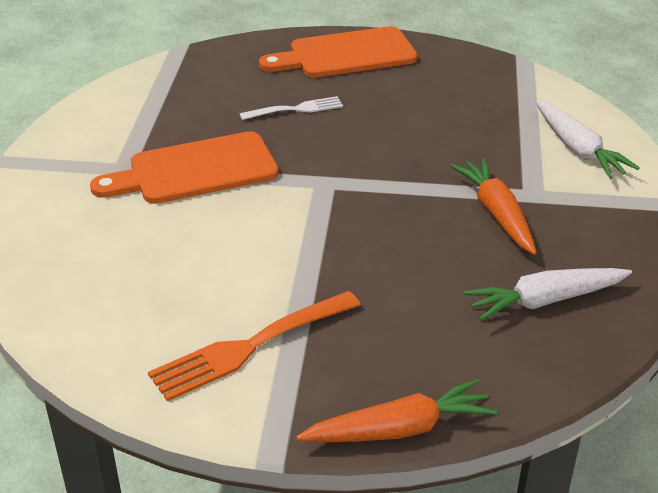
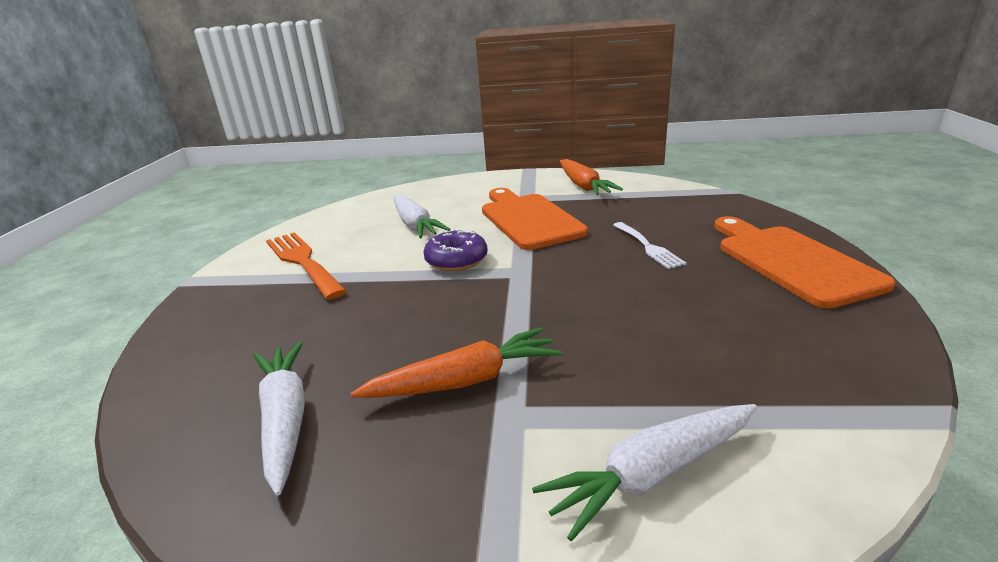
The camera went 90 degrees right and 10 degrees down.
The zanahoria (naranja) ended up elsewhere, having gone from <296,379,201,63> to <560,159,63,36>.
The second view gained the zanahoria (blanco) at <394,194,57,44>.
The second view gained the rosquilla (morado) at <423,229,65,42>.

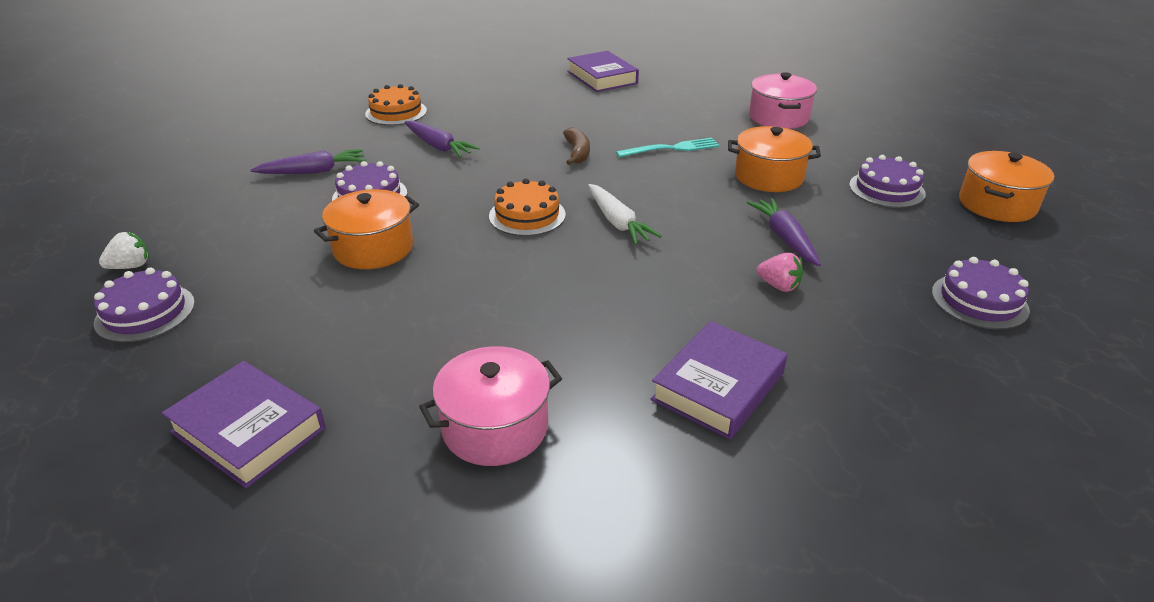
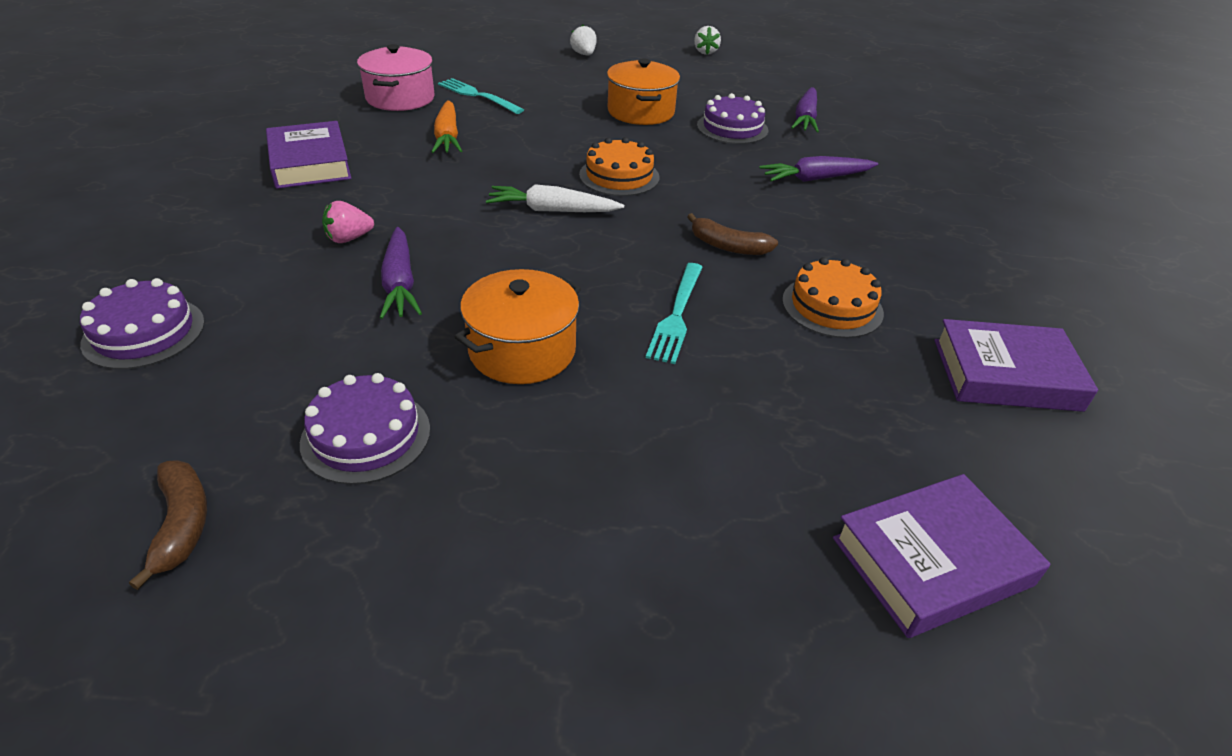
The camera went 120 degrees right and 5 degrees up.
The second view lost the tarta (morado) at <94,268,101,75>.
The libro (morado) ended up elsewhere, having gone from <162,361,164,127> to <833,474,217,164>.
The tarta (naranja) ended up elsewhere, having gone from <365,84,62,41> to <782,257,102,81>.
The zanahoria (morado) at <747,198,74,68> ended up facing another way, 60 degrees clockwise from before.
The second view lost the olla (rosa) at <749,72,68,57>.
Where the olla (naranja) stood at <959,151,95,71>, the plátano (marrón) came to stand at <129,460,78,130>.
The second view gained the zanahoria (naranja) at <432,100,30,53>.
The second view gained the tenedor (turquesa) at <438,78,86,36>.
The second view gained the fresa (blanco) at <570,25,27,30>.

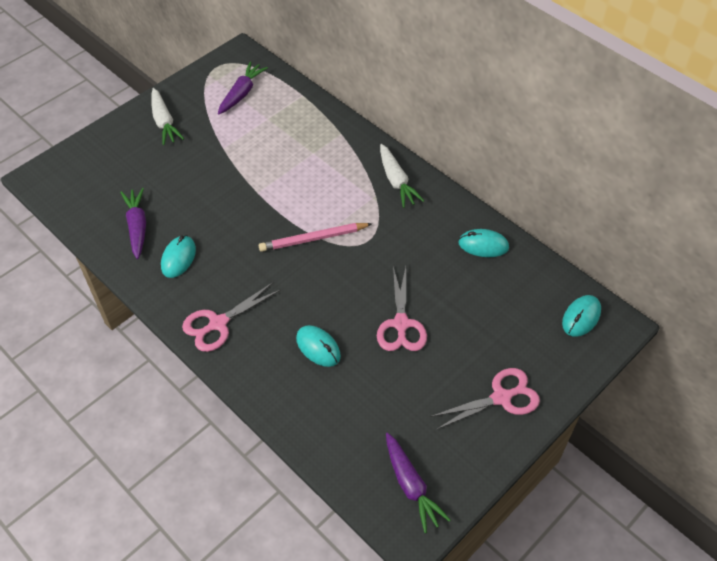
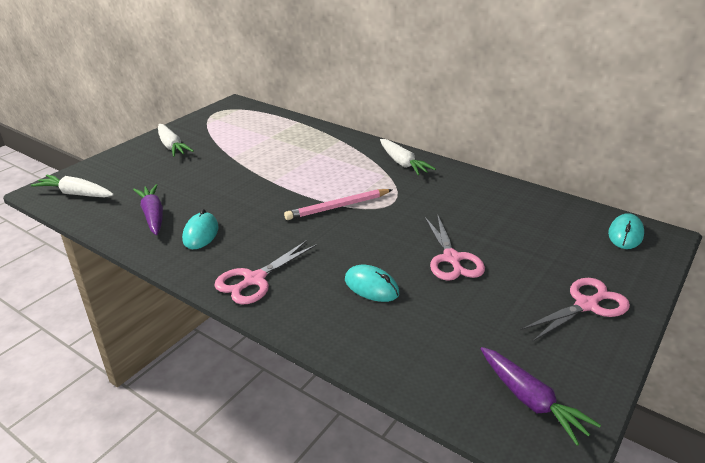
The camera went 10 degrees left and 20 degrees down.
The second view lost the zanahoria (morado) at <218,61,50,54>.
The second view lost the ratón (turquesa) at <458,229,51,28>.
The second view gained the zanahoria (blanco) at <31,174,83,23>.

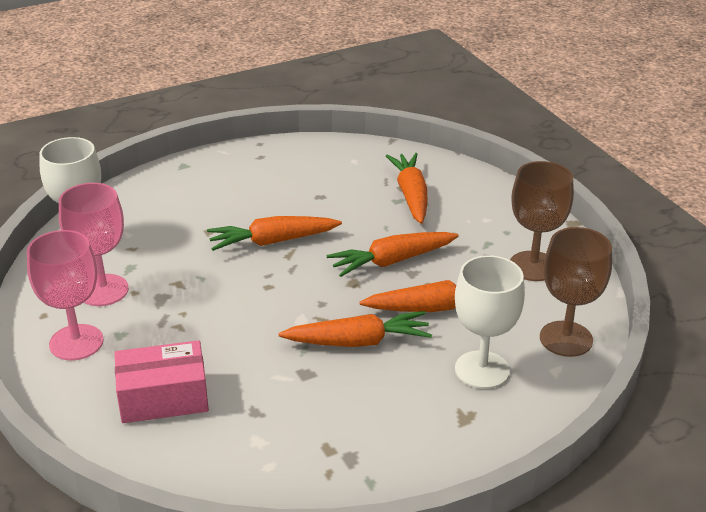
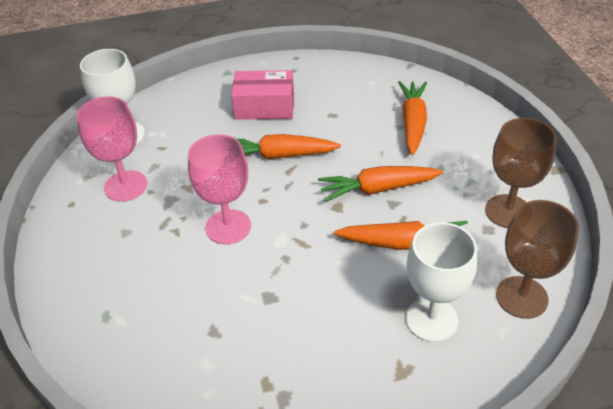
The camera went 15 degrees right and 10 degrees up.
The copa (rosa) ended up elsewhere, having gone from <27,230,76,130> to <188,134,63,111>.
The caja (rosa) ended up elsewhere, having gone from <115,340,94,83> to <231,70,63,50>.
The second view lost the zanahoria (naranja) at <279,311,153,36>.

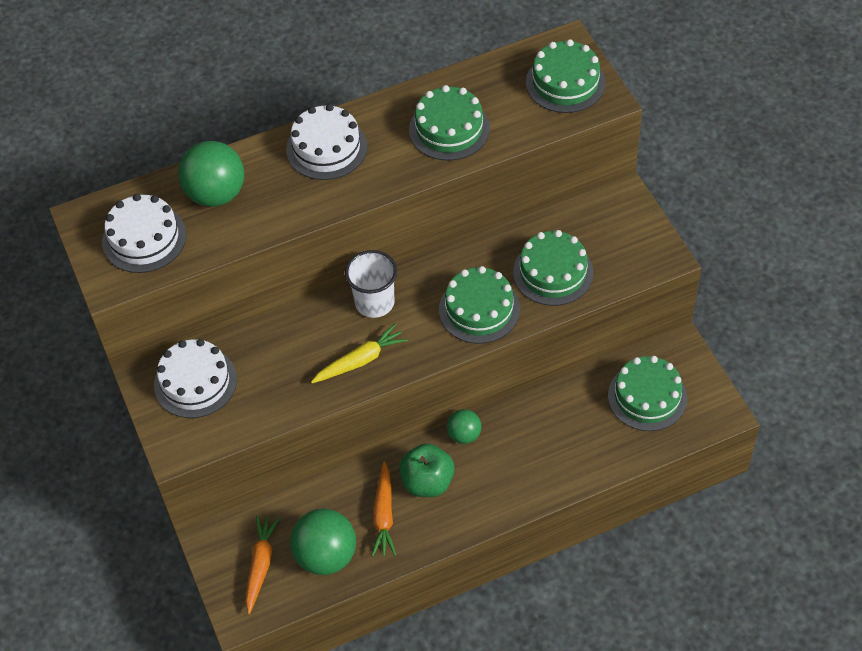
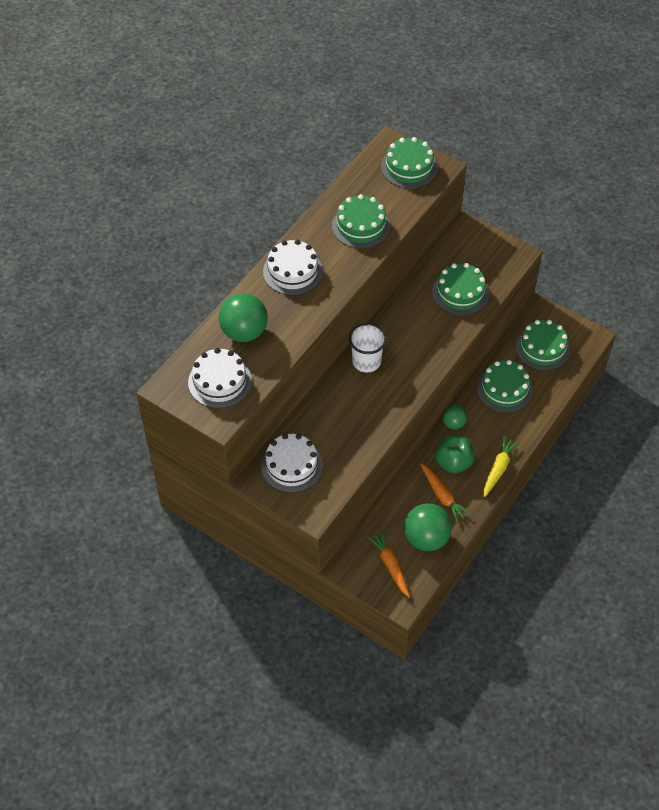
The camera went 35 degrees left and 0 degrees up.
The zanahoria (amarillo) ended up elsewhere, having gone from <311,324,97,59> to <484,436,35,61>.
The tarta (verde) ended up elsewhere, having gone from <439,266,81,78> to <477,360,56,53>.

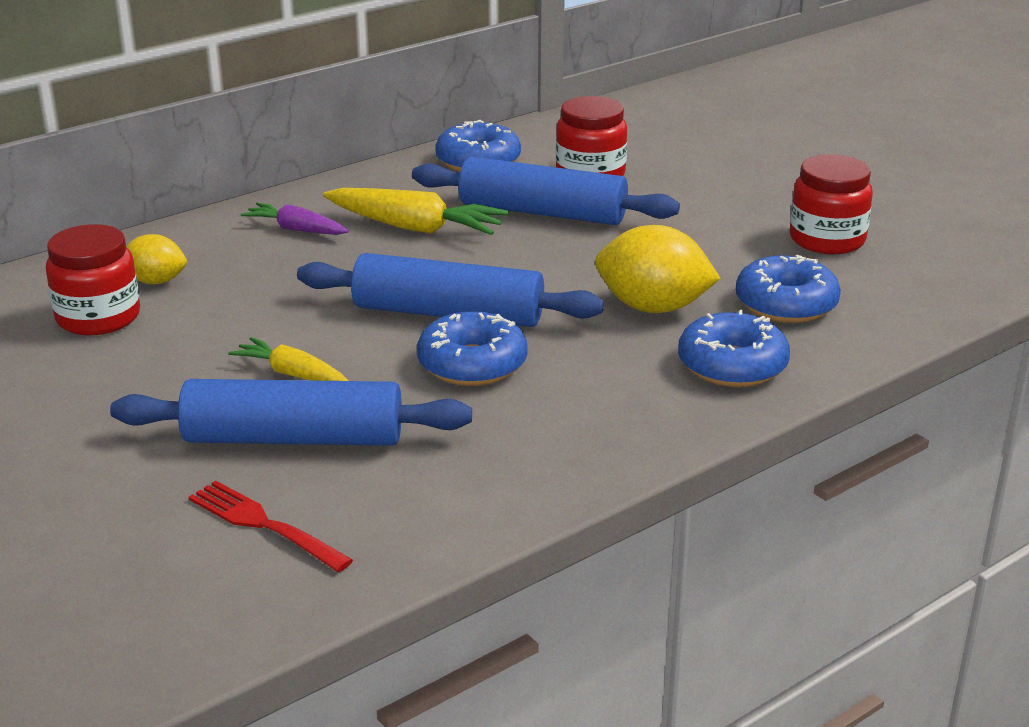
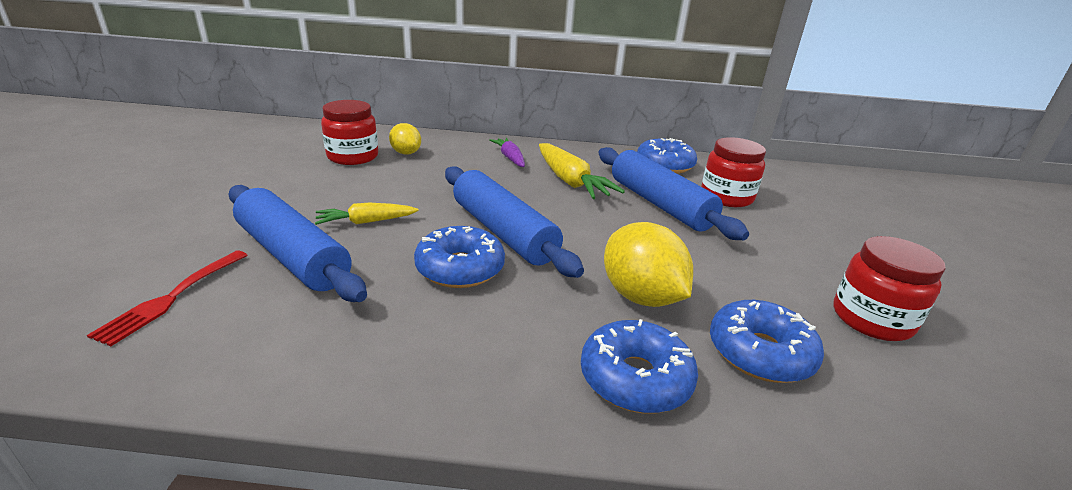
The camera went 40 degrees right and 0 degrees up.
The tenedor (rojo) at <188,480,165,92> ended up facing another way, 150 degrees counterclockwise from before.
The zanahoria (amarillo) at <228,337,121,44> ended up facing another way, 90 degrees counterclockwise from before.

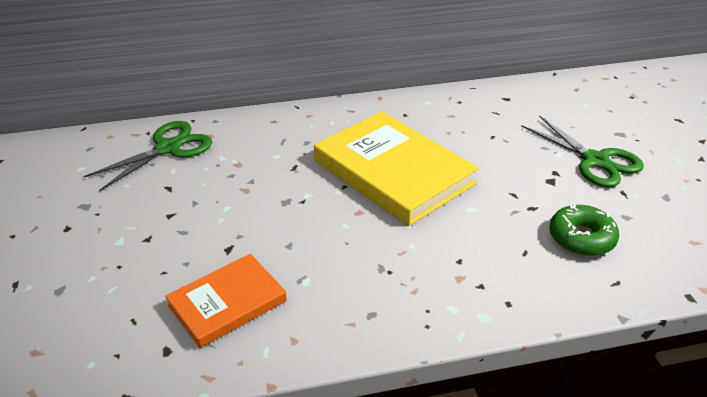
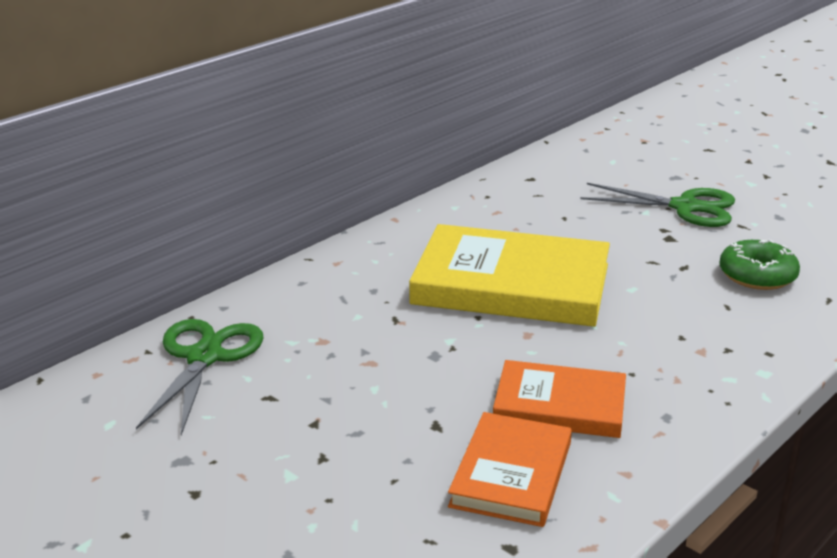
The camera went 35 degrees left and 10 degrees down.
The second view gained the libro (naranja) at <493,360,133,78>.

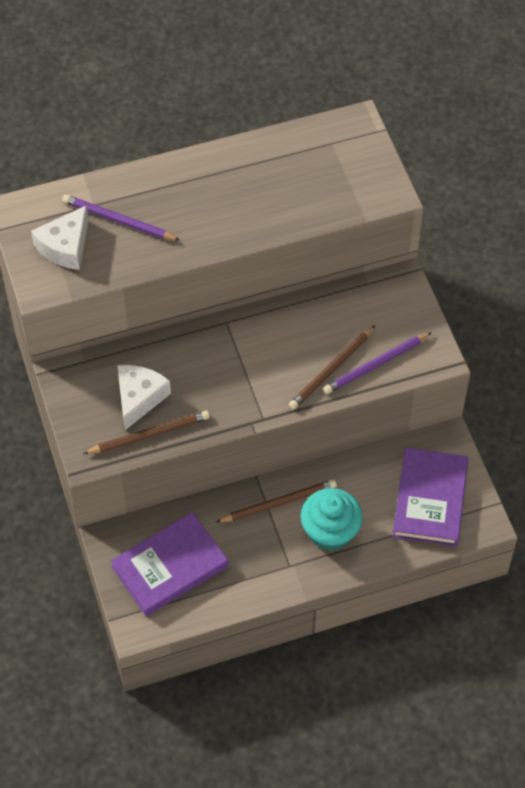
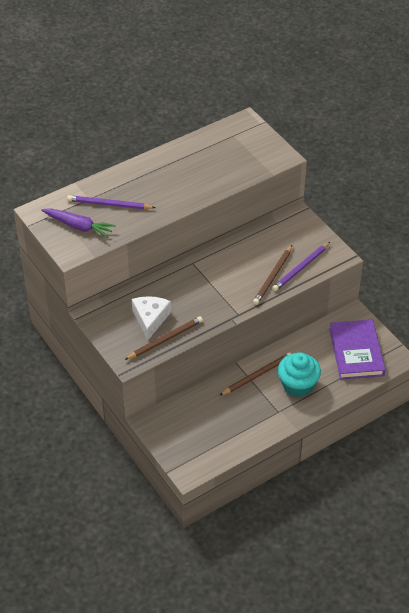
The camera went 15 degrees left and 10 degrees down.
Where the queso (blanco) stood at <31,205,58,65>, the zanahoria (morado) came to stand at <41,208,75,30>.
The second view lost the libro (morado) at <111,512,117,104>.

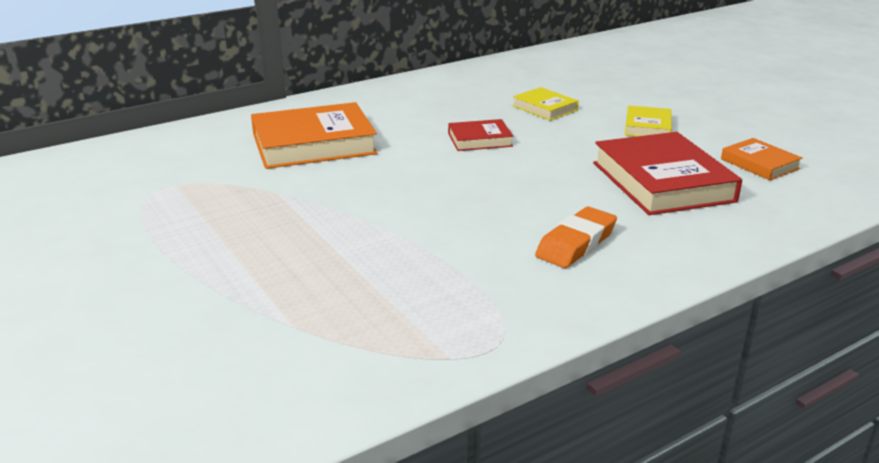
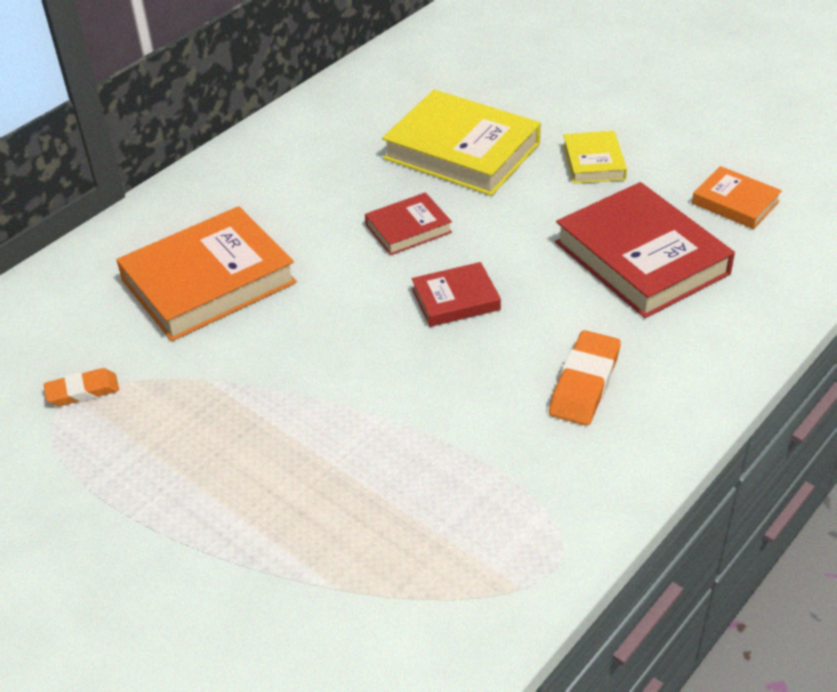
The camera went 15 degrees left and 15 degrees up.
The size of the libro (amarillo) at <513,87,66,34> changed by a factor of 1.93.
The second view gained the goma de borrar (naranja) at <44,368,75,38>.
The second view gained the libro (rojo) at <411,262,90,65>.

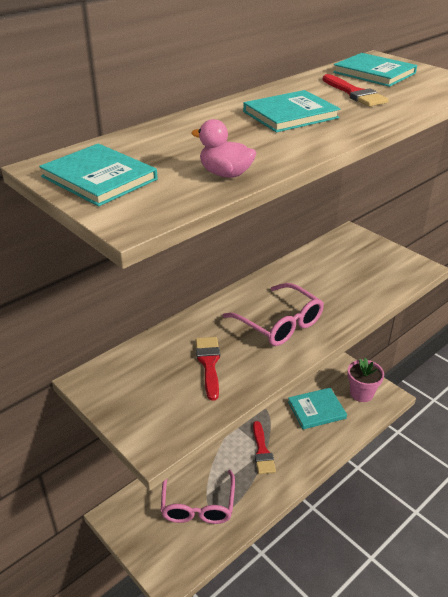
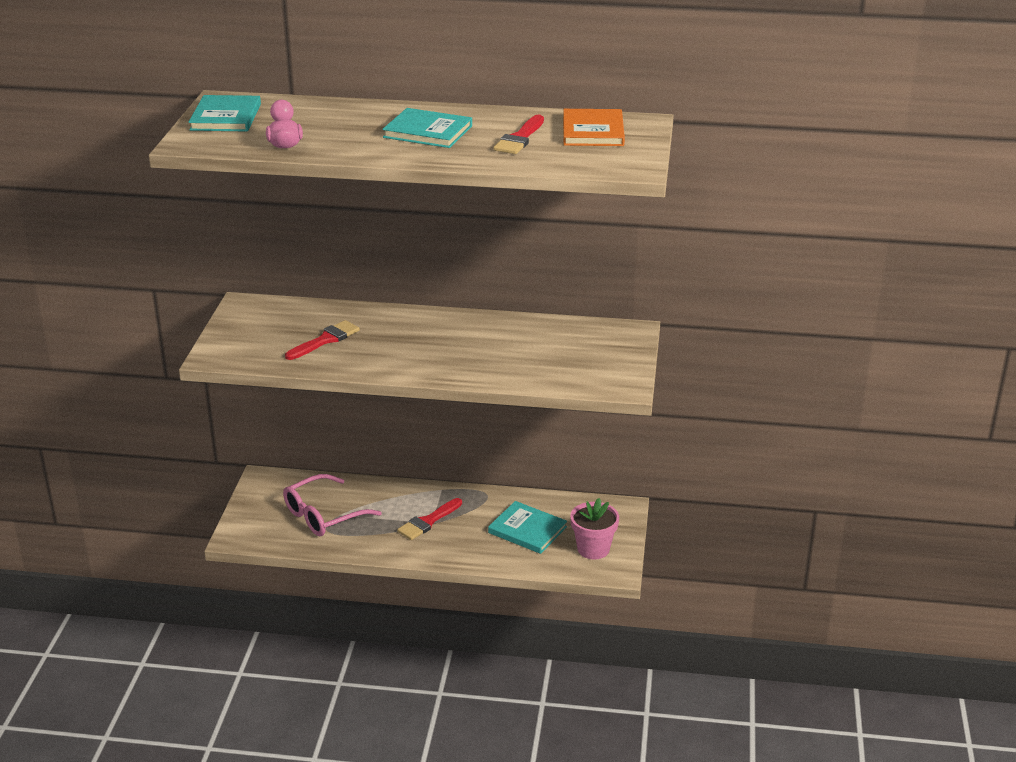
The camera went 50 degrees right and 5 degrees down.
The second view lost the gafas (rosa) at <223,283,101,63>.
What was the libro (turquesa) at <333,53,84,34> turned into the libro (naranja) at <563,109,62,37>.

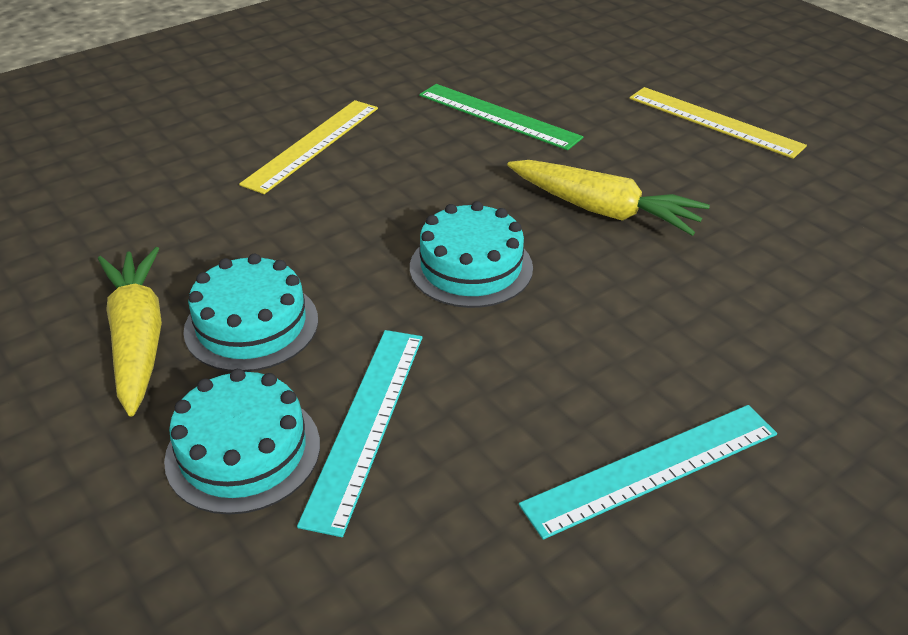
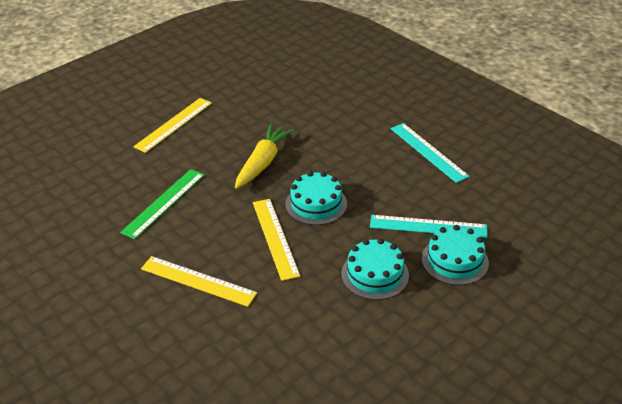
The camera went 95 degrees left and 0 degrees up.
The second view lost the zanahoria (amarillo) at <98,247,64,169>.
The second view gained the regla (amarillo) at <253,199,47,82>.

